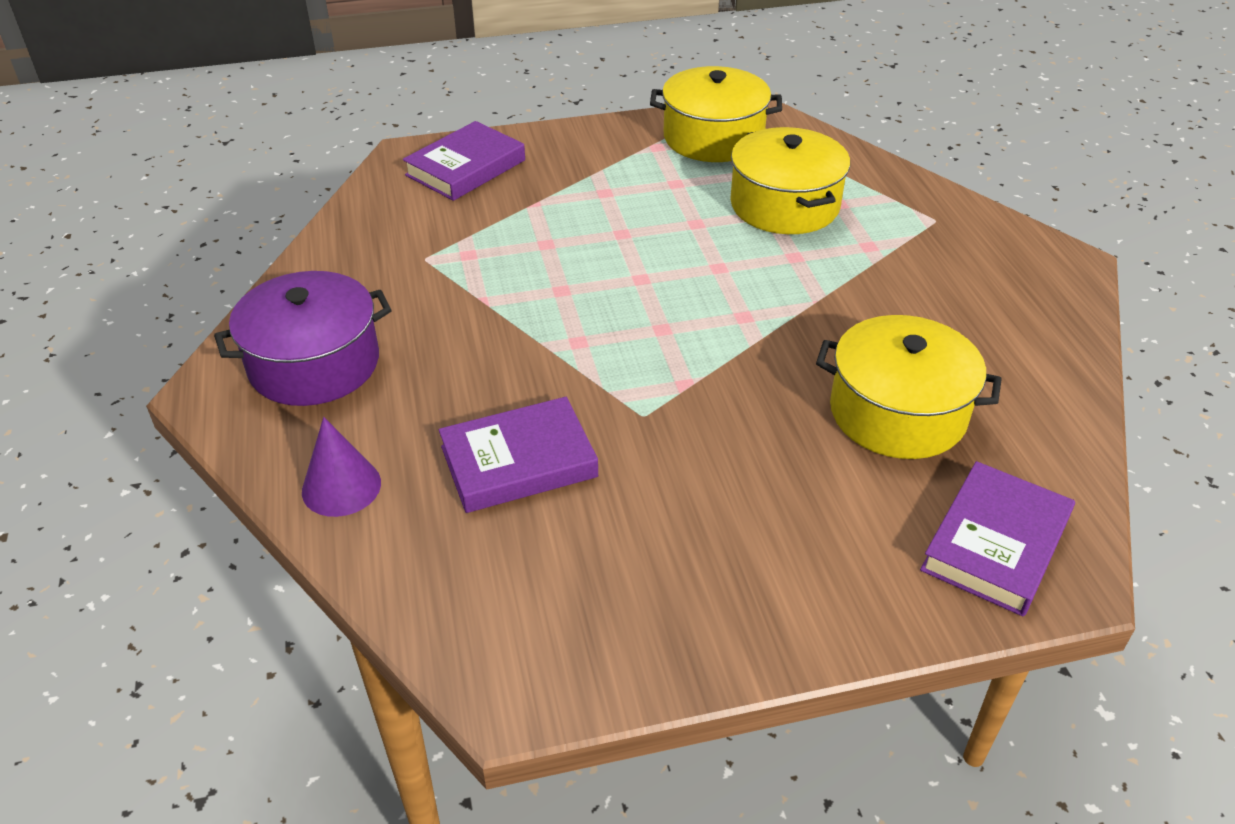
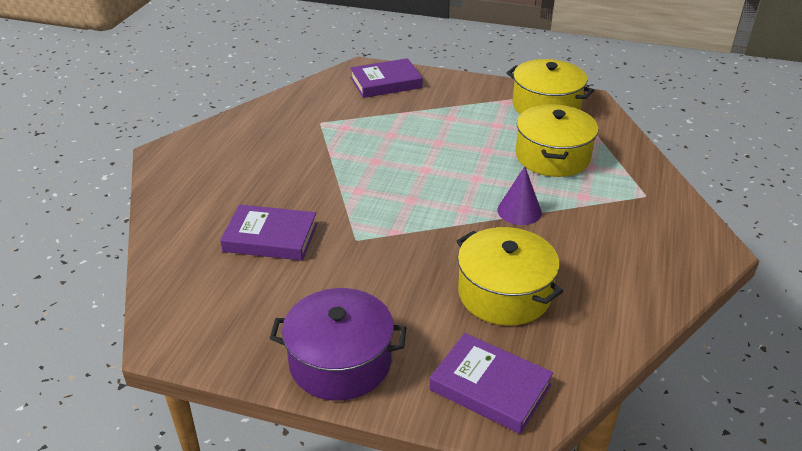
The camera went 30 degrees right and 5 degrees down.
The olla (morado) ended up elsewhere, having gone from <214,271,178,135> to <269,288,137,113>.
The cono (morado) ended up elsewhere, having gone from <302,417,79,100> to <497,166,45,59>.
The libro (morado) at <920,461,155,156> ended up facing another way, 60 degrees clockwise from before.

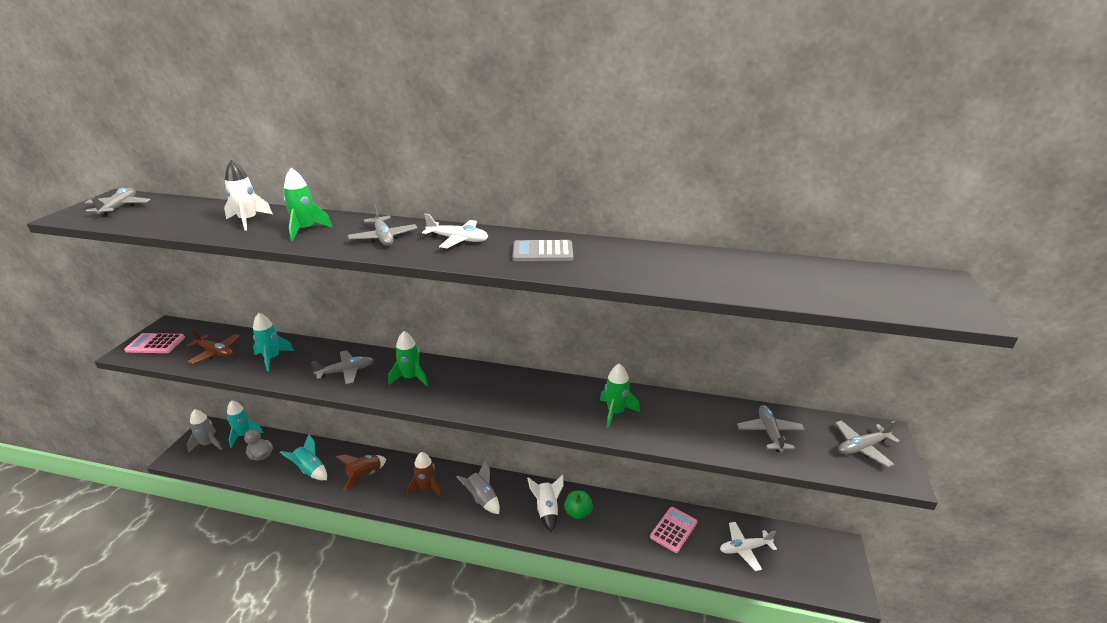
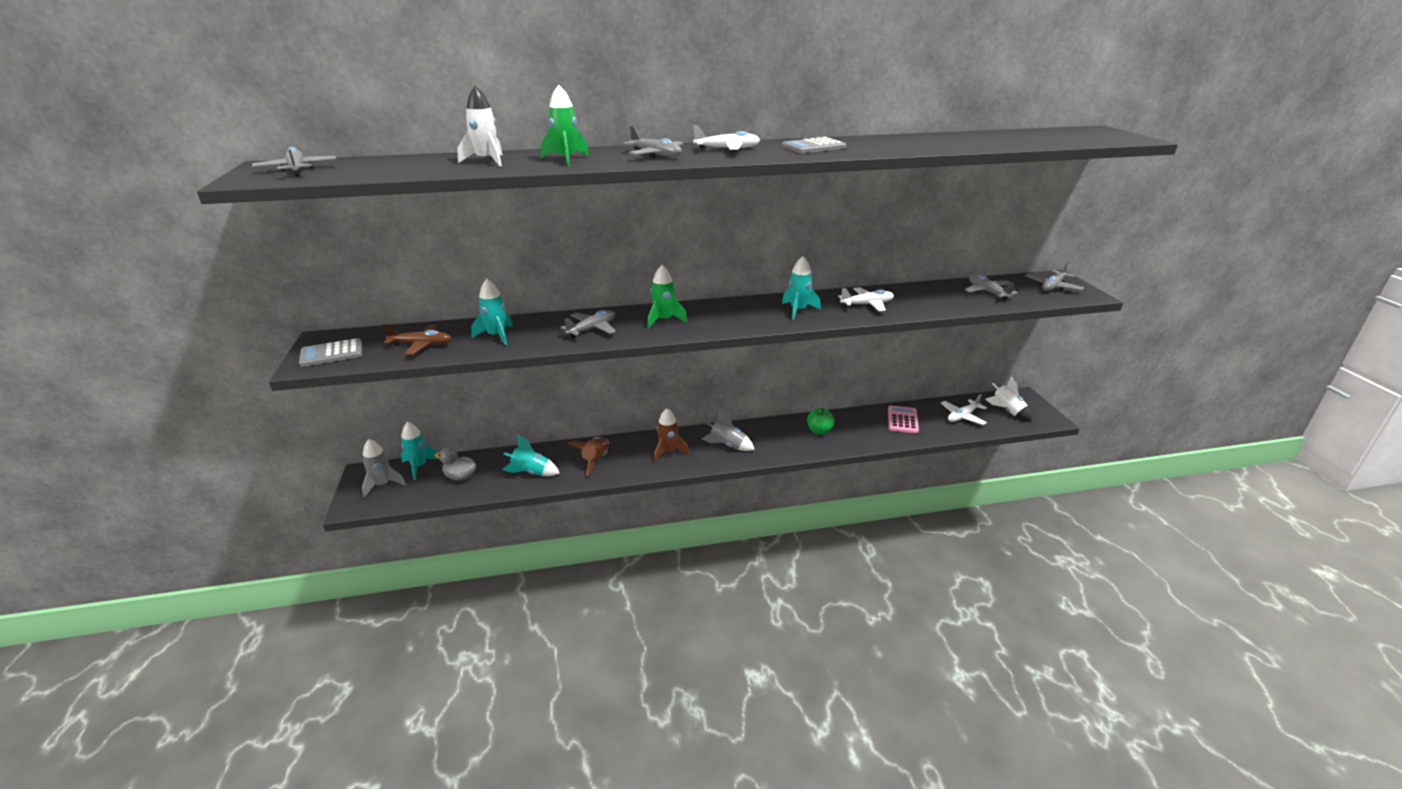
The camera went 25 degrees left and 0 degrees up.
What was the calculadora (rosa) at <124,333,61,20> turned into the calculadora (gris) at <299,338,63,29>.
The cohete (blanco) ended up elsewhere, having gone from <527,475,37,57> to <985,376,47,45>.
Where the cohete (verde) stood at <600,363,40,65>, the avión (blanco) came to stand at <838,287,56,24>.
The second view gained the cohete (turquesa) at <782,256,39,64>.

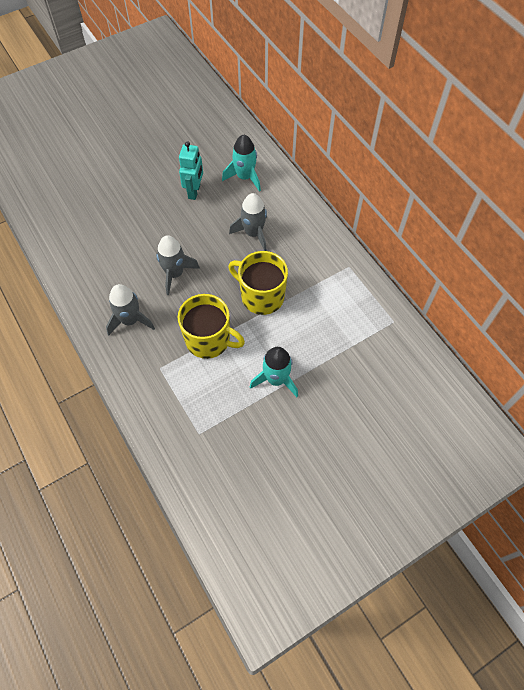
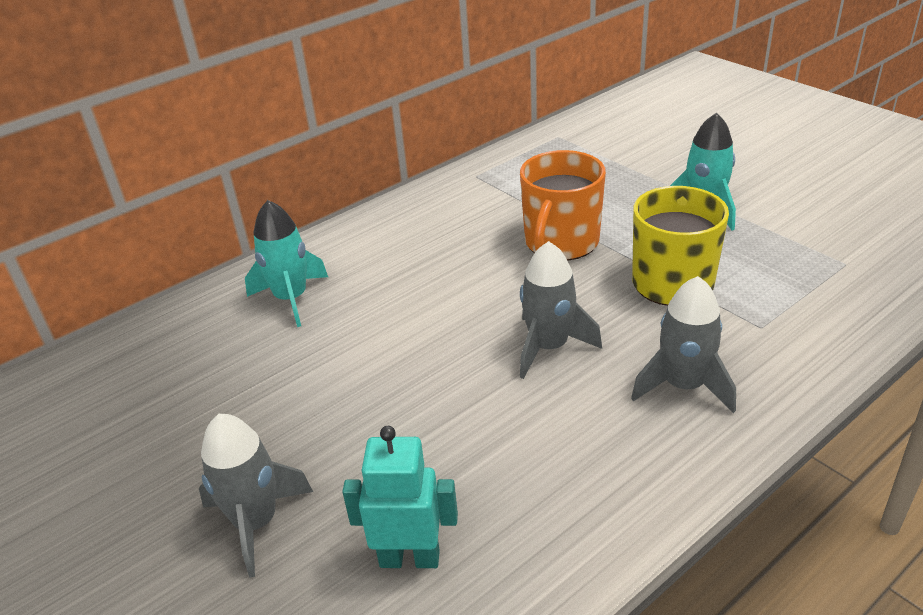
The camera went 95 degrees left and 25 degrees down.
The robot (turquesa) ended up elsewhere, having gone from <179,141,24,59> to <342,426,116,142>.
What was the taza (amarillo) at <228,251,60,64> turned into the taza (naranja) at <520,150,86,111>.
The cohete (gris) ended up elsewhere, having gone from <229,193,38,58> to <199,414,114,164>.

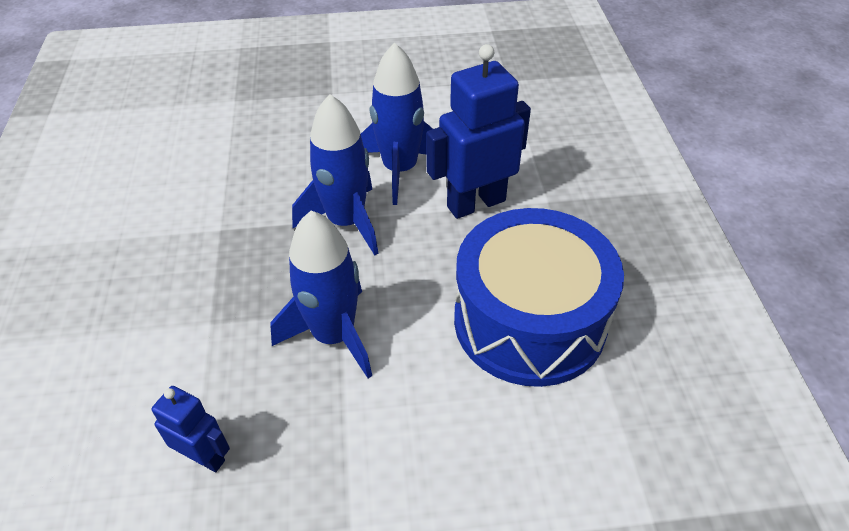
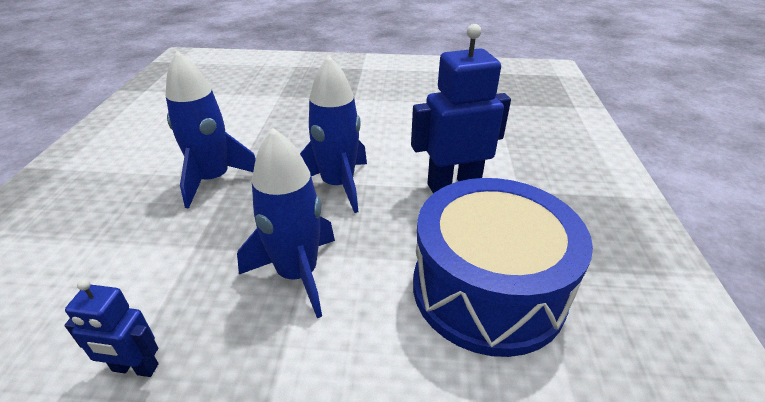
The camera went 10 degrees right and 10 degrees down.
The robot (azul) at <152,386,78,86> ended up facing another way, 150 degrees clockwise from before.
The cohete (azul) ended up elsewhere, having gone from <361,42,72,163> to <166,51,90,158>.

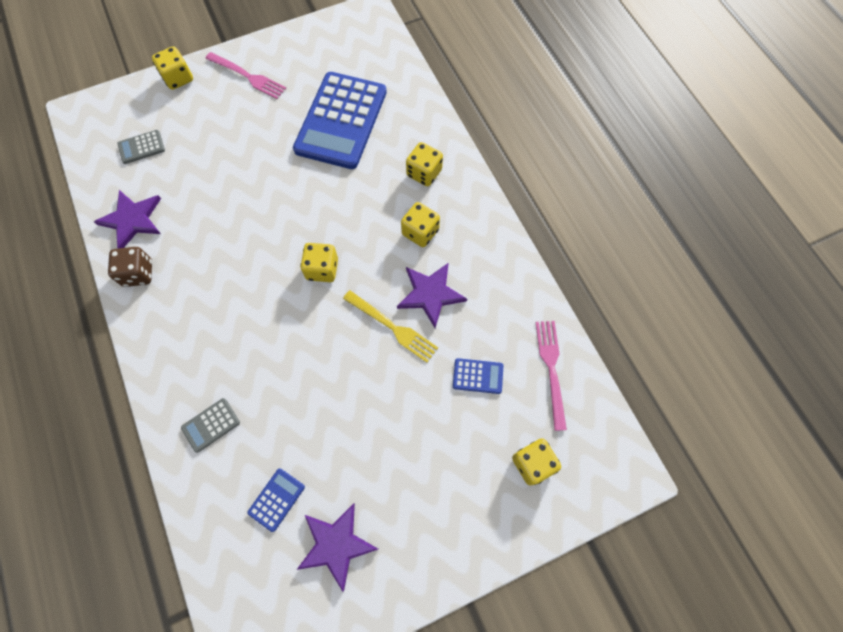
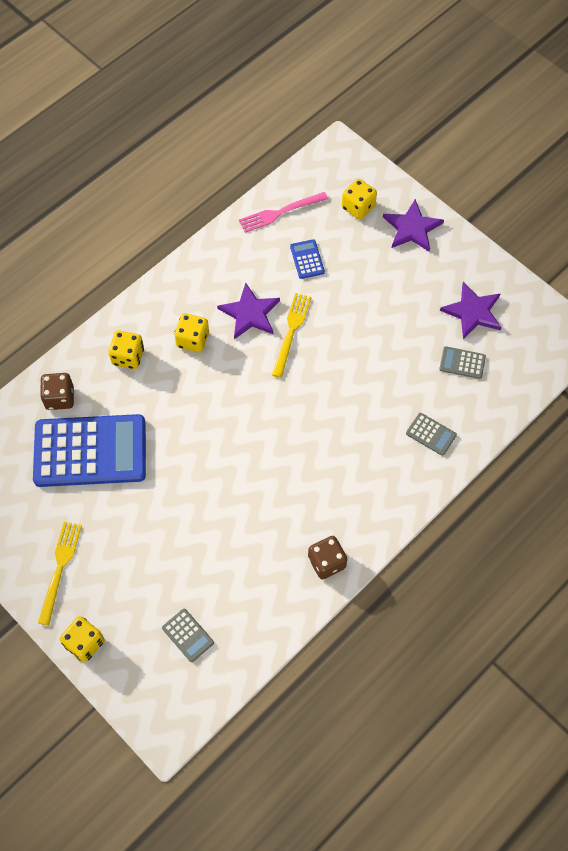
The camera went 110 degrees left and 5 degrees down.
The estrella (morado) ended up elsewhere, having gone from <94,190,67,59> to <383,199,61,53>.
What was the tenedor (rosa) at <205,52,81,47> turned into the tenedor (amarillo) at <38,522,44,104>.
What was the calculadora (azul) at <247,468,58,64> turned into the calculadora (gris) at <439,346,47,33>.
The second view lost the dado (amarillo) at <300,243,38,39>.
The second view gained the dado (marrón) at <40,373,34,37>.

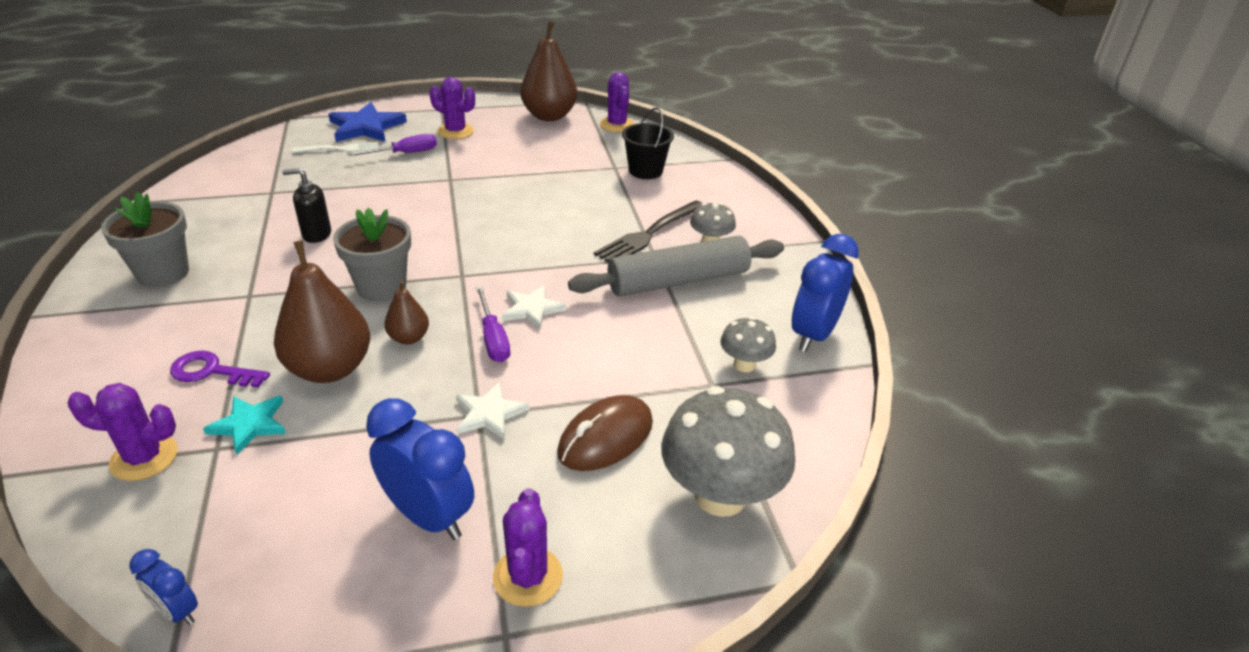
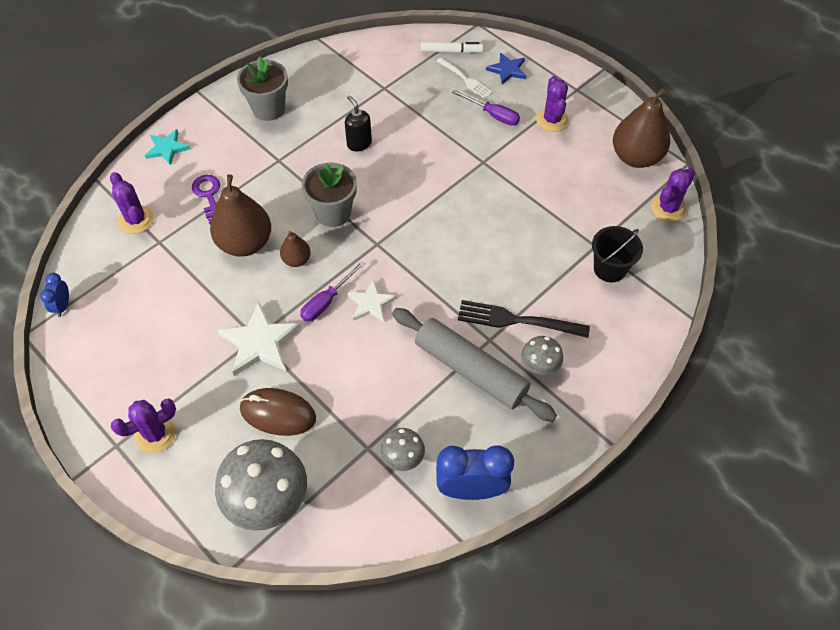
The camera went 60 degrees right and 20 degrees up.
The estrella (turquesa) ended up elsewhere, having gone from <203,396,83,59> to <145,129,45,37>.
The size of the estrella (azul) at <328,102,79,40> changed by a factor of 0.62.
The second view lost the despertador (azul) at <366,398,108,142>.
The size of the estrella (blanco) at <456,382,73,58> changed by a factor of 1.62.
The second view gained the rotulador (blanco) at <421,42,62,11>.

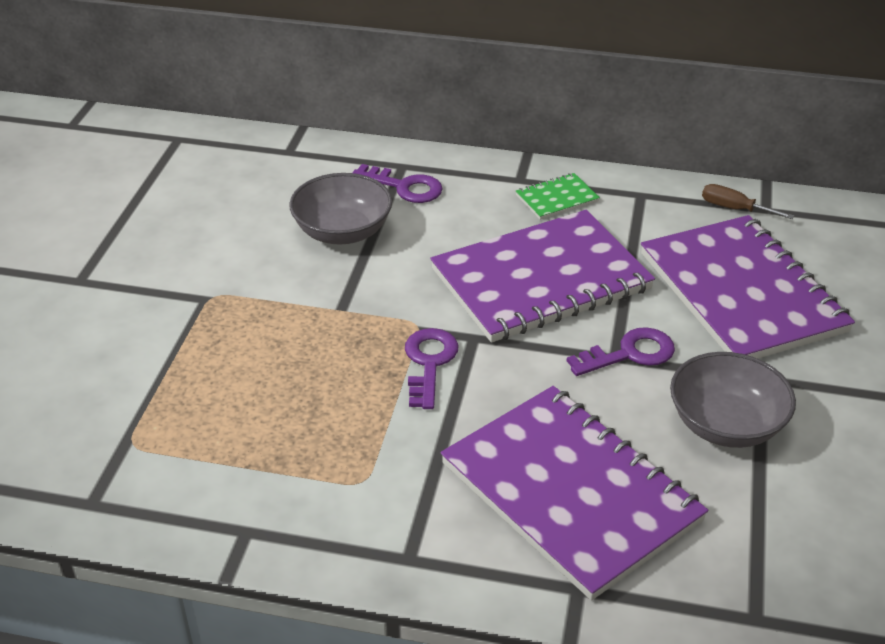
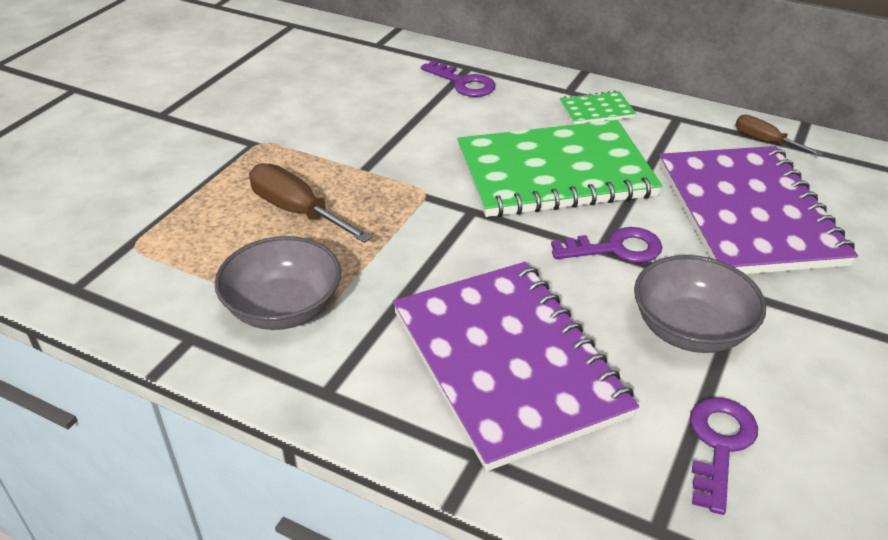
The camera went 15 degrees right and 0 degrees up.
The cuenco (gris) ended up elsewhere, having gone from <289,173,103,71> to <215,236,126,94>.
The llave (morado) ended up elsewhere, having gone from <405,328,53,81> to <690,397,68,118>.
What was the cuaderno (morado) at <430,210,225,132> turned into the cuaderno (verde) at <457,120,205,97>.
The second view gained the destornillador (marrón) at <249,163,123,80>.

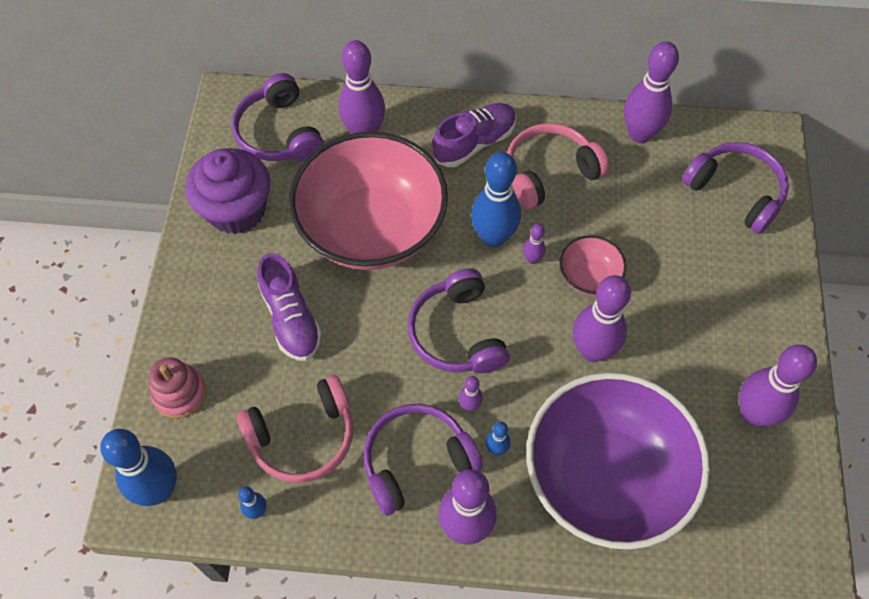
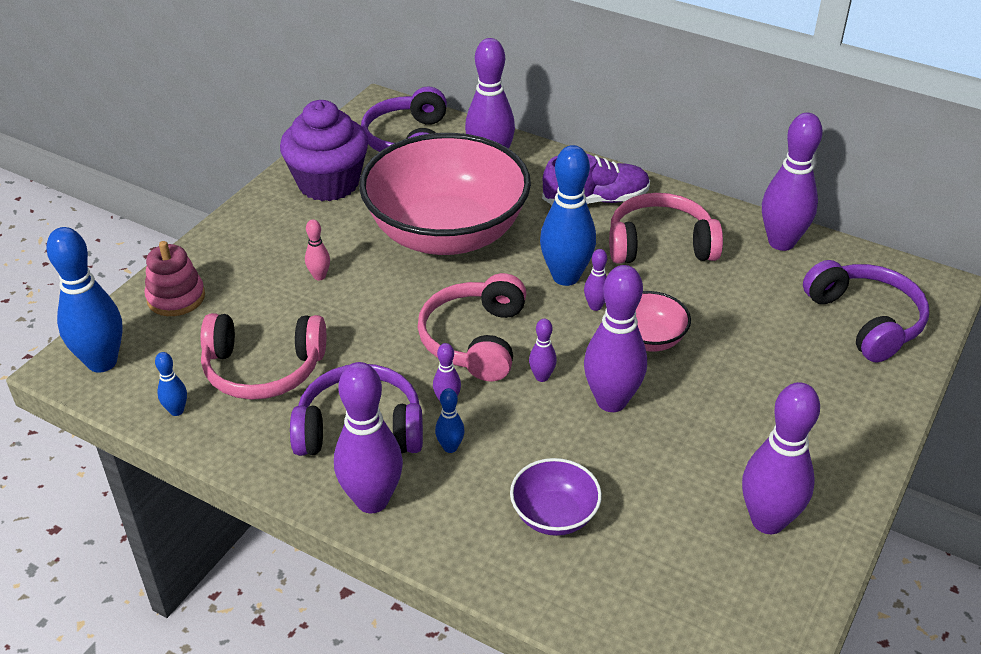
The camera went 25 degrees right and 20 degrees down.
Where the zapato (morado) stood at <257,253,65,108>, the bolo (rosa) came to stand at <305,219,25,61>.
What was the auriculares (morado) at <407,268,102,105> turned into the auriculares (rosa) at <418,273,109,108>.
The size of the cuenco (morado) at <526,372,184,178> changed by a factor of 0.42.
The second view gained the bolo (morado) at <529,319,28,63>.

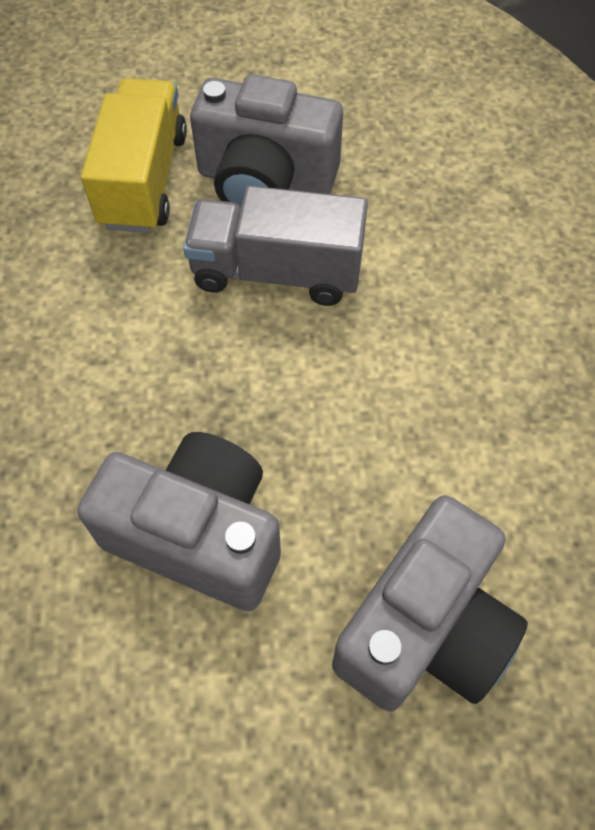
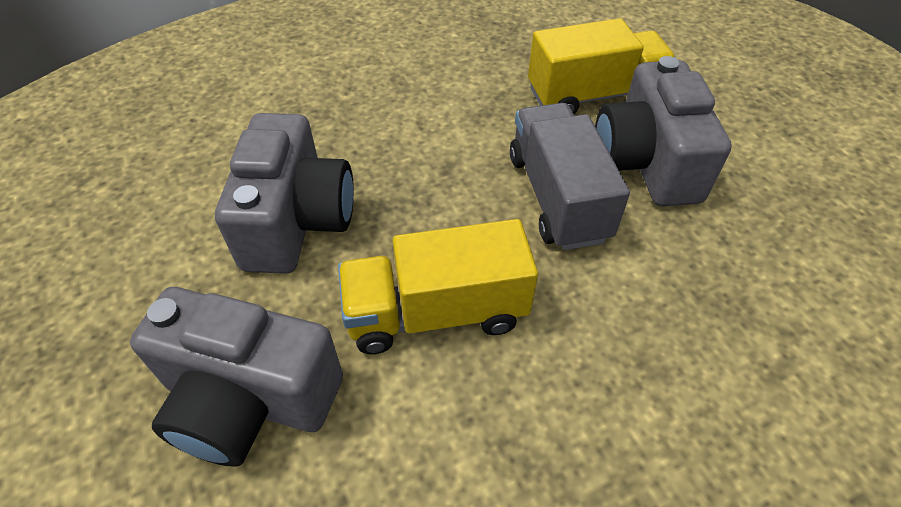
The camera went 70 degrees right and 10 degrees down.
The second view gained the camión (amarillo) at <338,219,200,135>.

